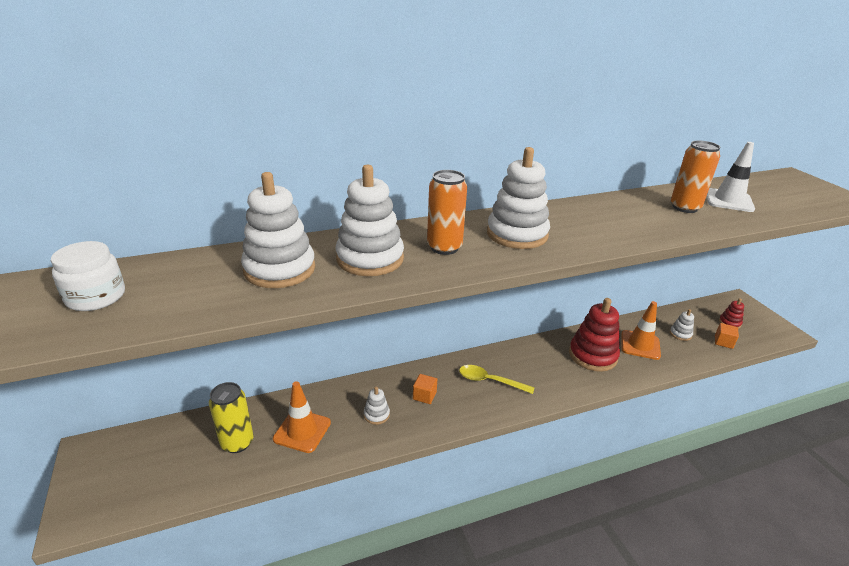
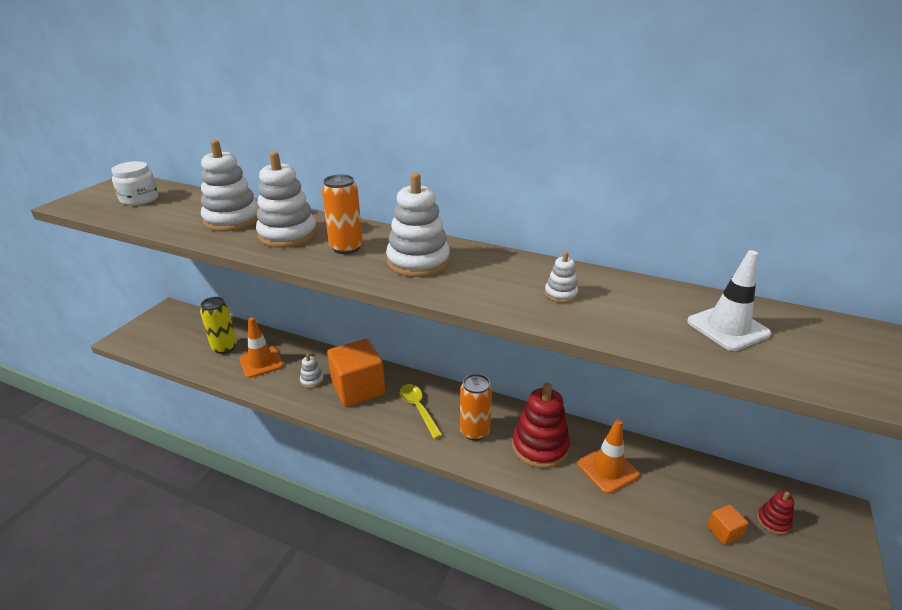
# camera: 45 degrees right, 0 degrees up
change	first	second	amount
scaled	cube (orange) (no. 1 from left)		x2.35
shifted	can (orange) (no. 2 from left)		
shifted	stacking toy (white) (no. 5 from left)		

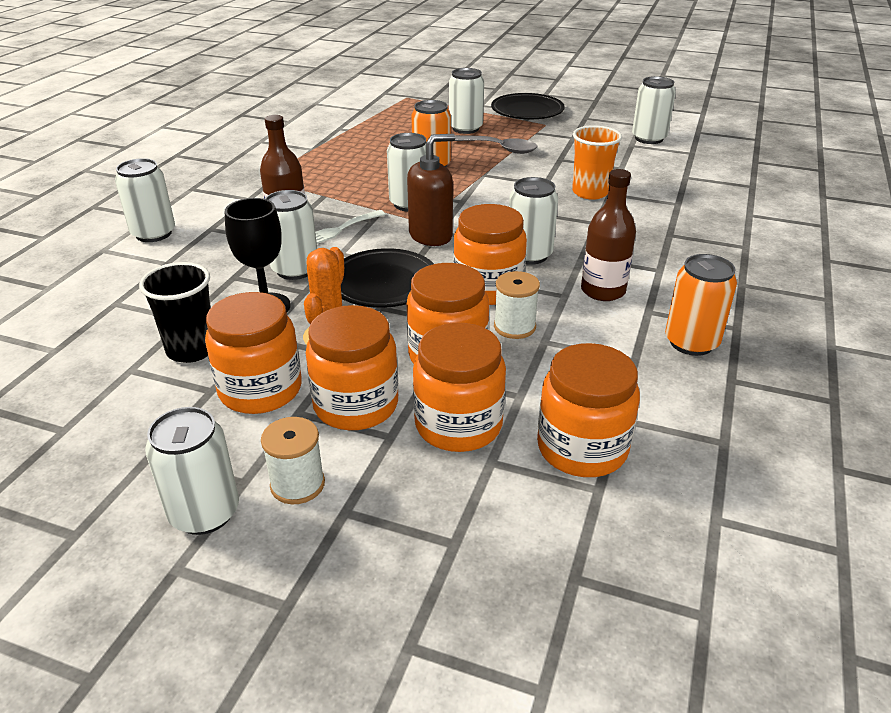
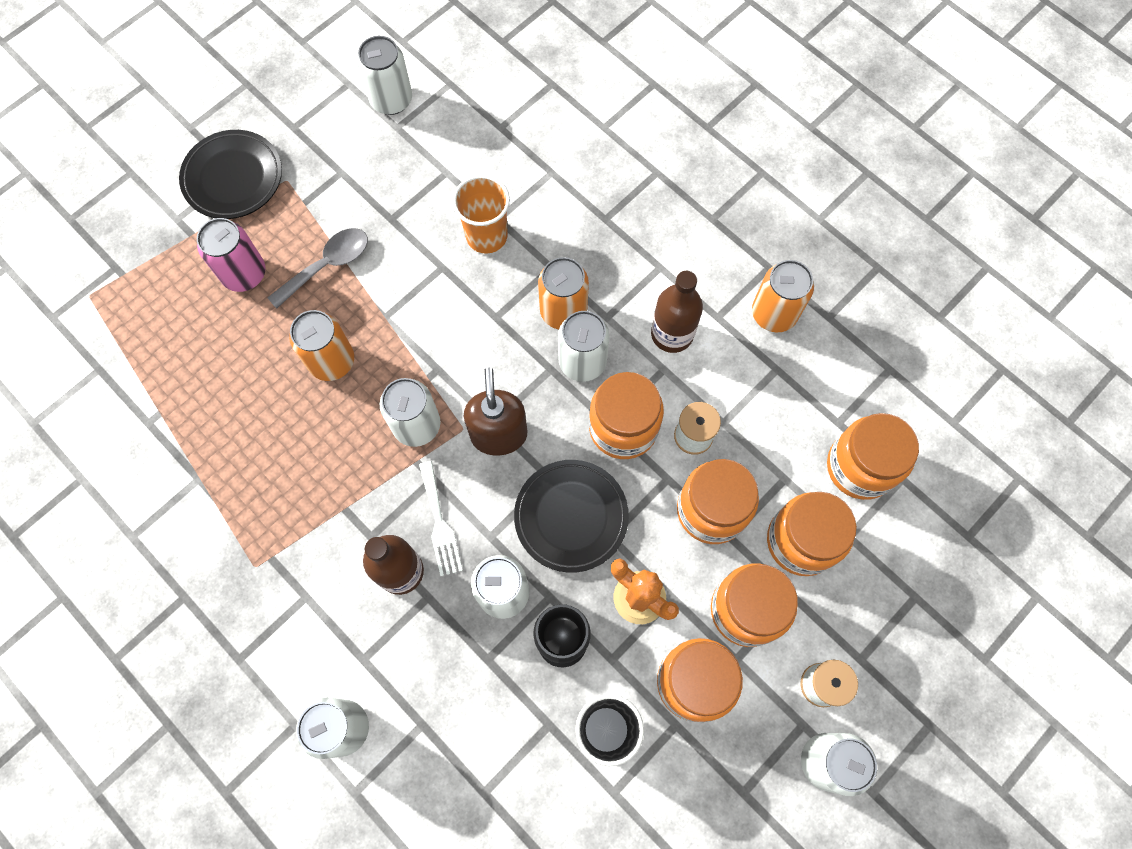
# camera: 65 degrees left, 35 degrees up
change	first	second	amount
repainted	can (white) (no. 5 from left)	can (pink)	
new		can (orange) (no. 2 from left)	

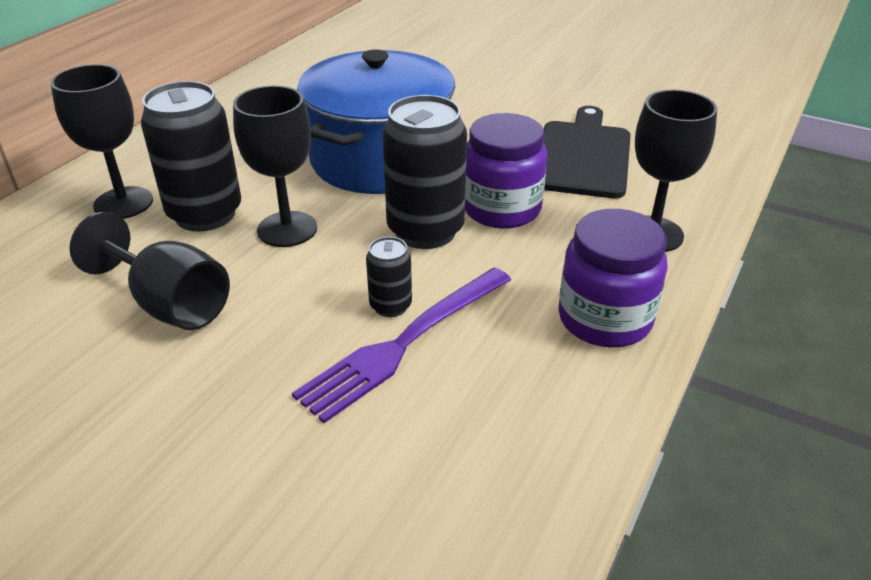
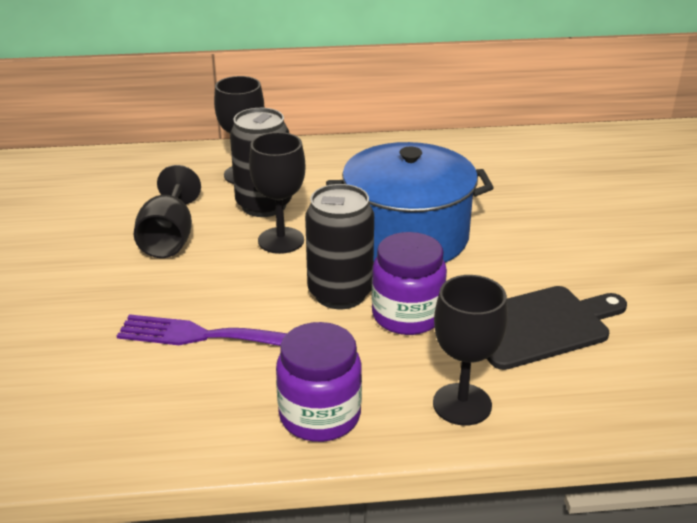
# camera: 55 degrees right, 5 degrees down
change	first	second	amount
gone	can (black) (no. 2 from left)		

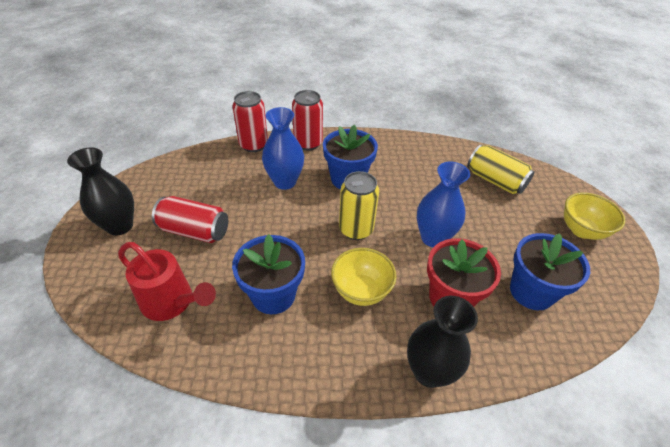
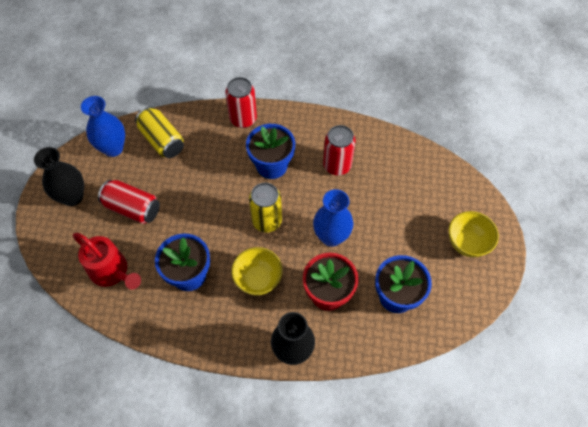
# camera: 10 degrees right, 15 degrees up
change	first	second	amount
shifted	vase (blue) (no. 1 from left)		
shifted	can (yellow) (no. 2 from left in the first image)	can (yellow) (no. 1 from left)	
shifted	can (red) (no. 2 from left in the first image)	can (red) (no. 3 from left)	

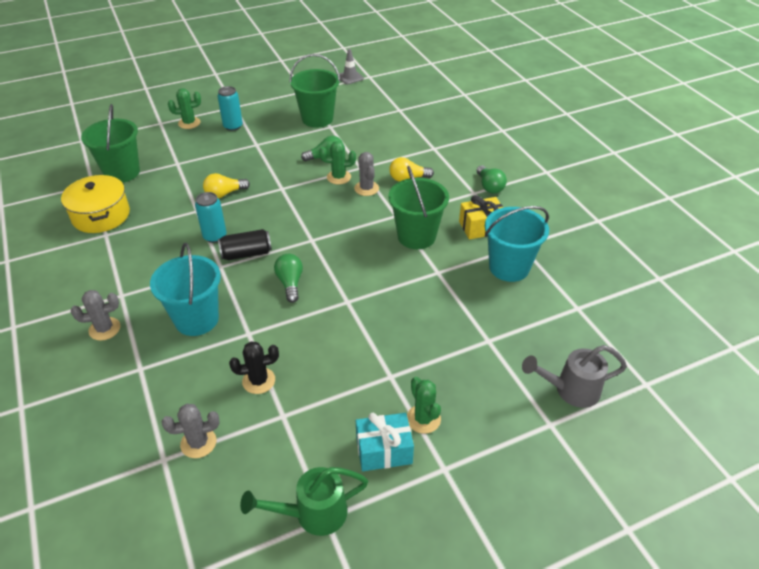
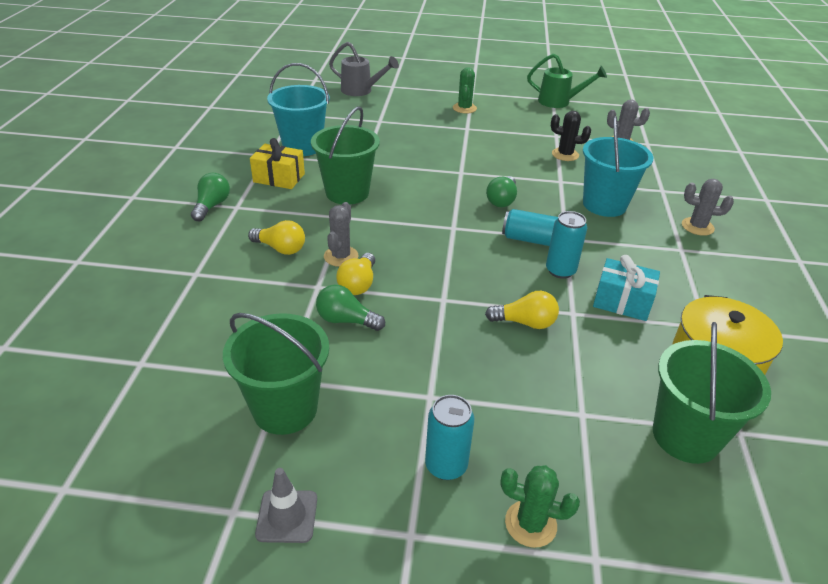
# camera: 150 degrees left, 5 degrees down
change	first	second	amount
shifted	traffic cone (grey)		
swapped	cactus (green) (no. 2 from left)	light bulb (yellow) (no. 2 from left)	
repainted	can (black)	can (turquoise) (no. 2 from left)	
shifted	gift (turquoise)		

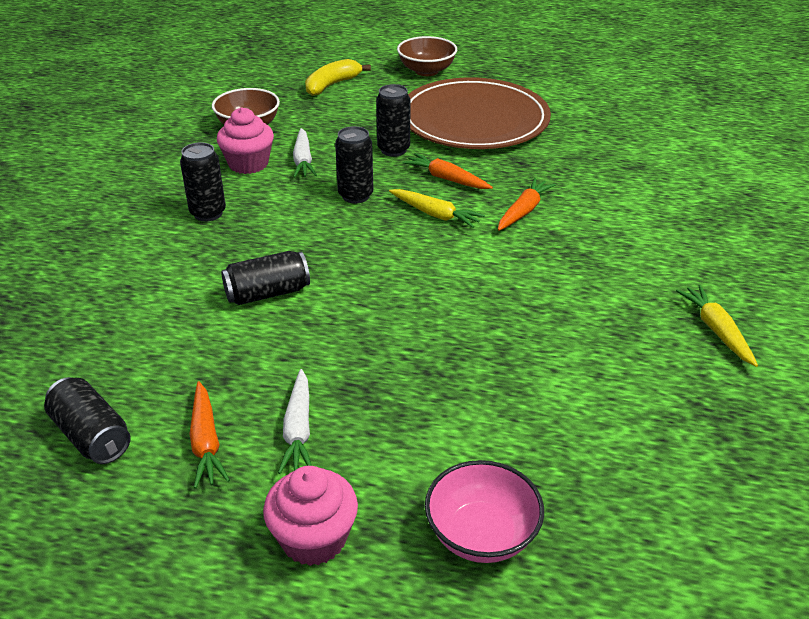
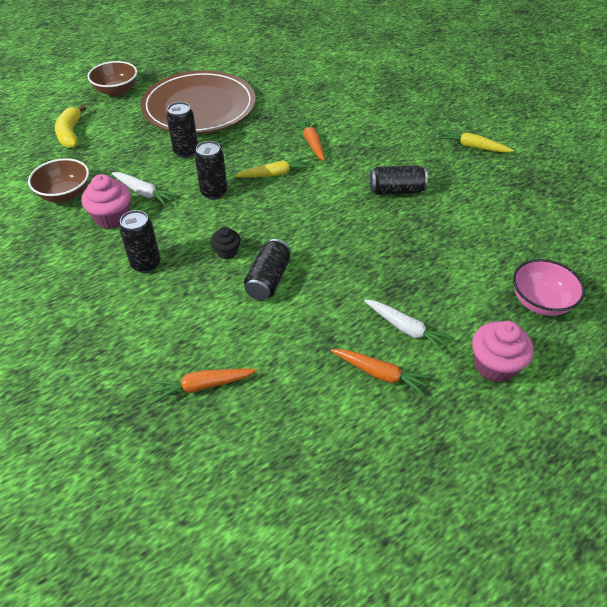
# camera: 50 degrees left, 10 degrees up
change	first	second	amount
shifted	carrot (orange) (no. 2 from left in the first image)	carrot (orange) (no. 1 from left)	
new		cupcake (black)	
shifted	can (black) (no. 1 from left in the first image)	can (black) (no. 5 from left)	

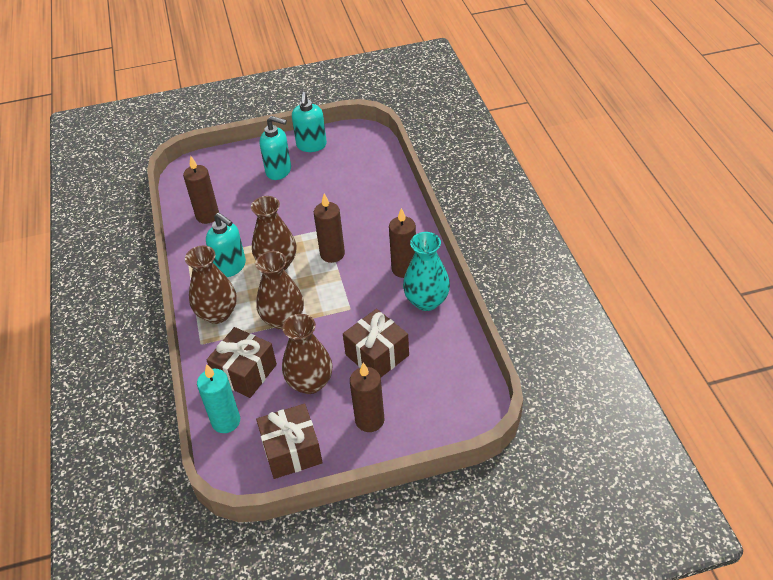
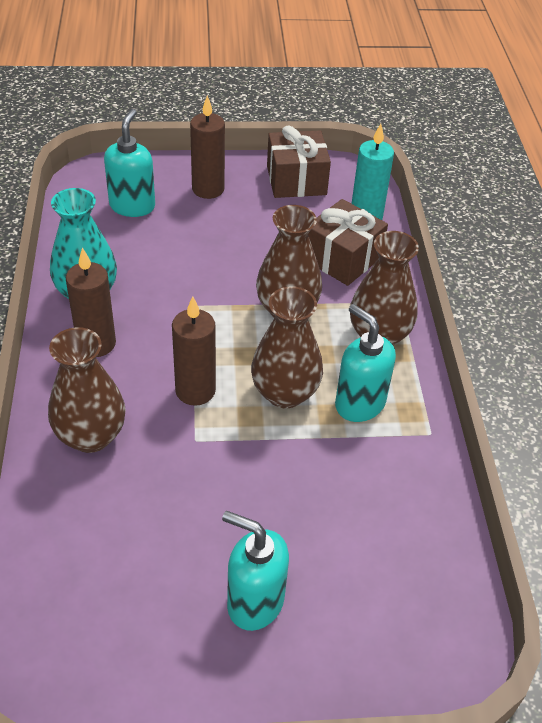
# camera: 175 degrees left, 0 degrees up
change	first	second	amount
shifted	vase (brown) (no. 4 from left in the first image)	vase (brown) (no. 1 from left)	
shifted	soap dispenser (turquoise) (no. 3 from left in the first image)	soap dispenser (turquoise) (no. 1 from left)	
gone	candle (brown) (no. 1 from left)		
gone	gift (brown) (no. 3 from left)		

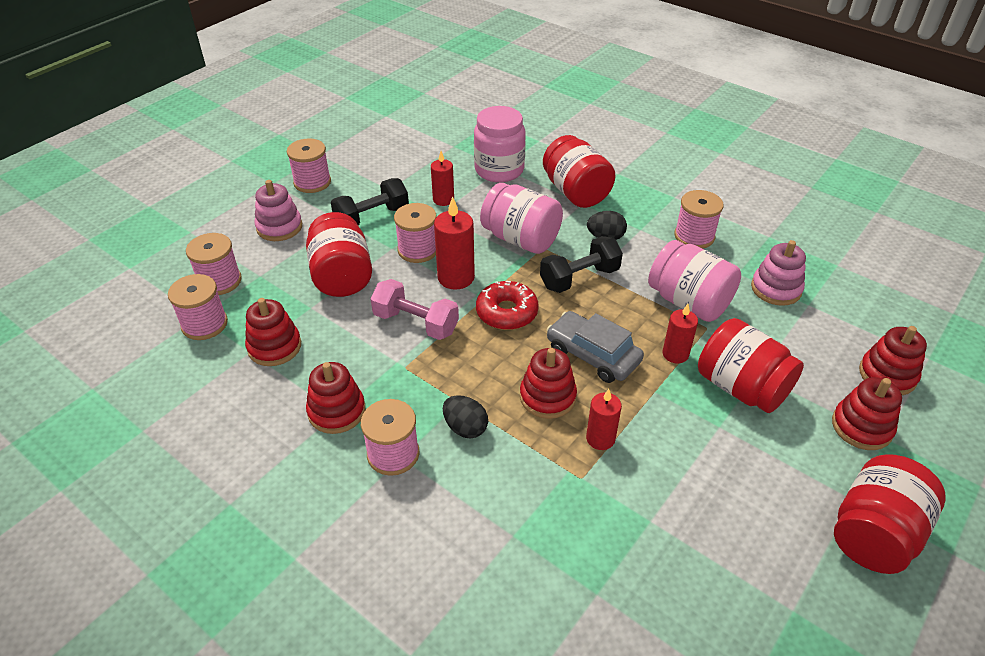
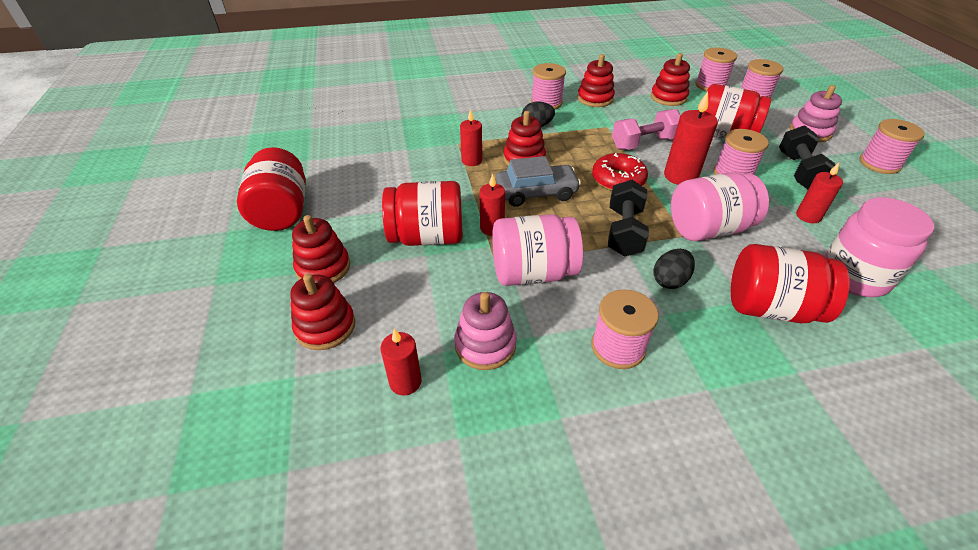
# camera: 130 degrees right, 0 degrees up
change	first	second	amount
new		candle (red) (no. 1 from left)	

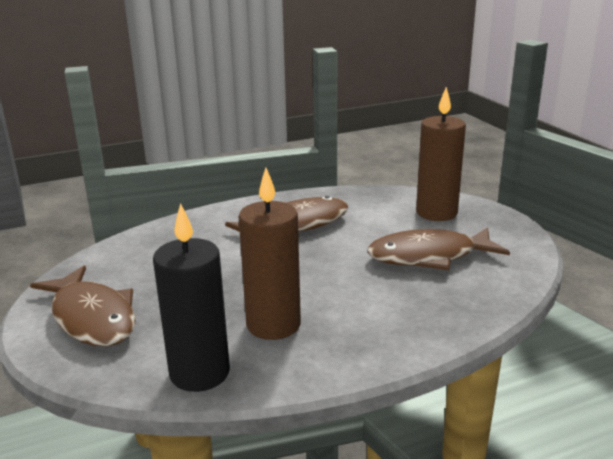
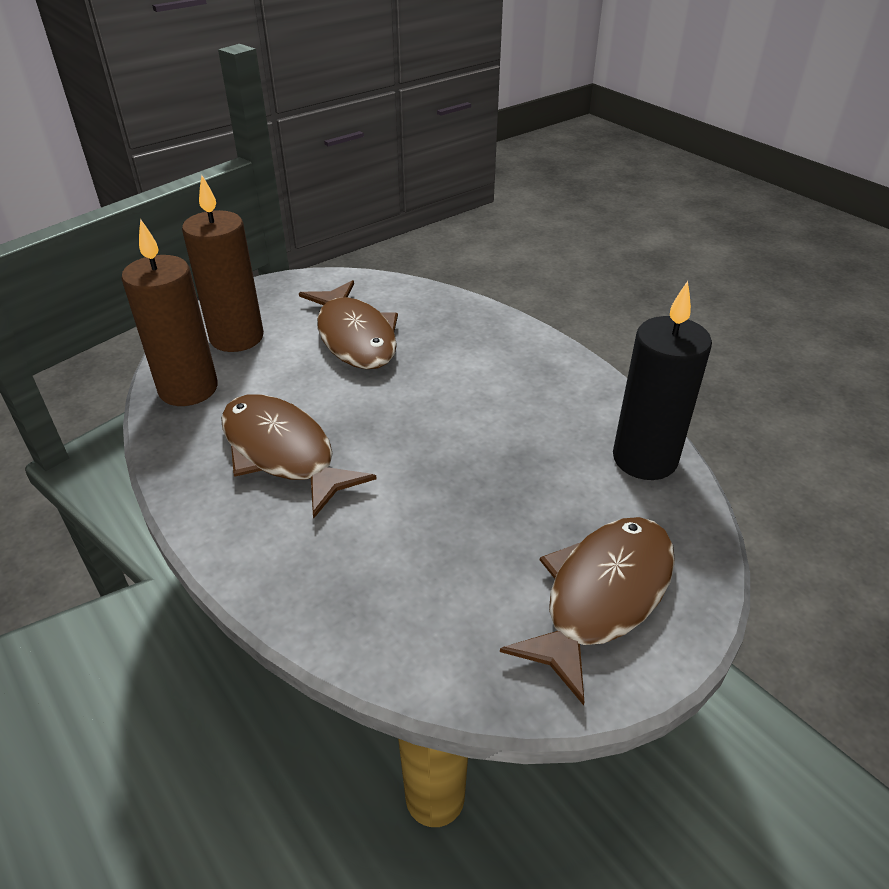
# camera: 105 degrees left, 15 degrees up
change	first	second	amount
shifted	candle (brown) (no. 1 from left)		

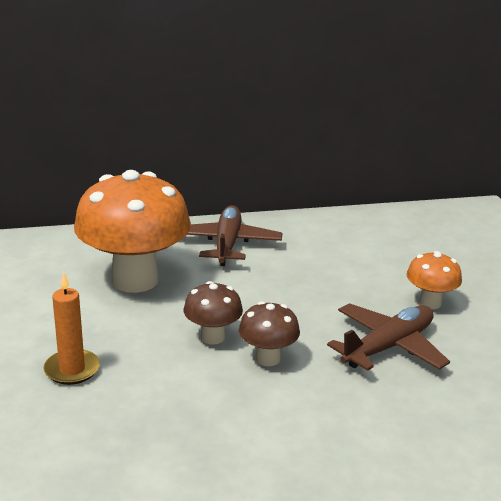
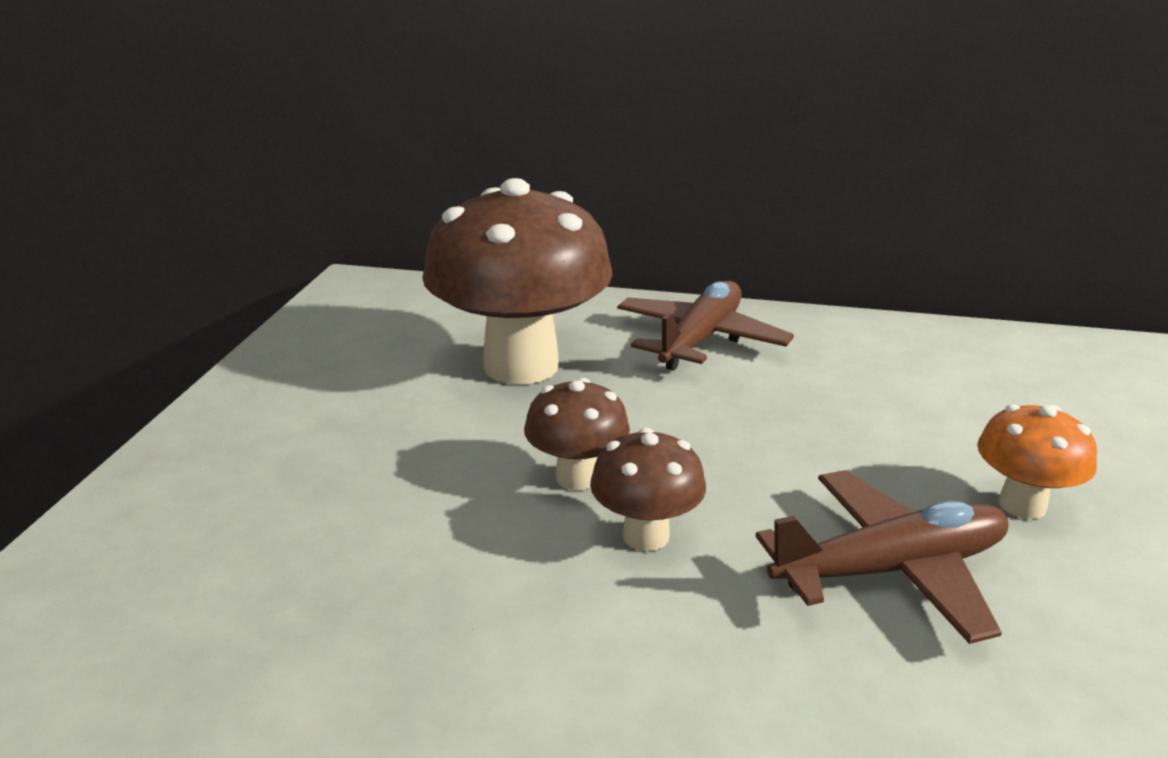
# camera: 25 degrees right, 0 degrees up
change	first	second	amount
repainted	mushroom (orange) (no. 1 from left)	mushroom (brown) (no. 1 from left)	
gone	candle (orange)		

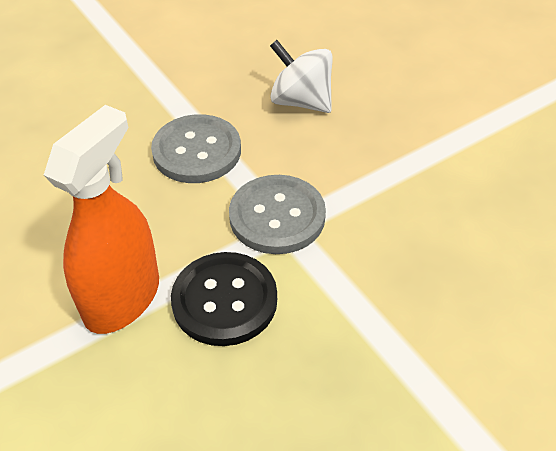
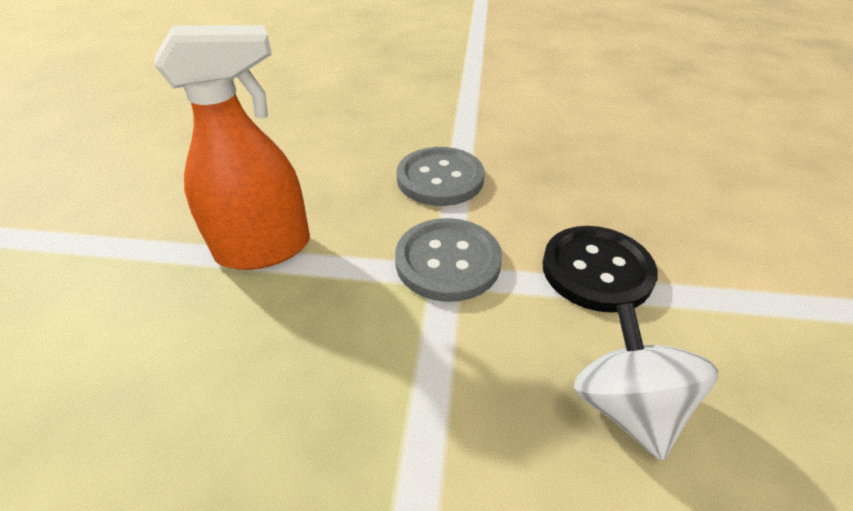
# camera: 40 degrees right, 5 degrees down
change	first	second	amount
shifted	button (black)		
shifted	spinning top (white)		

